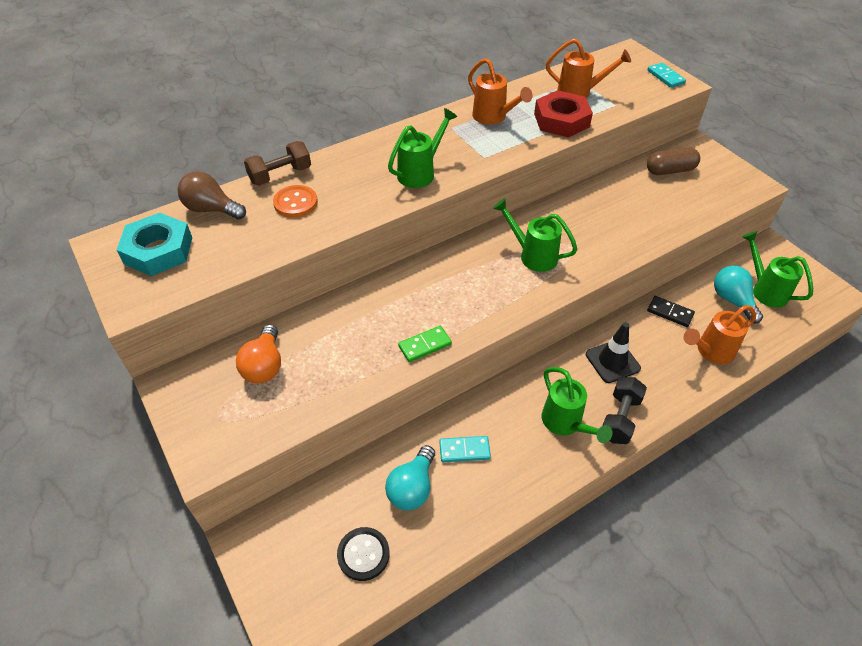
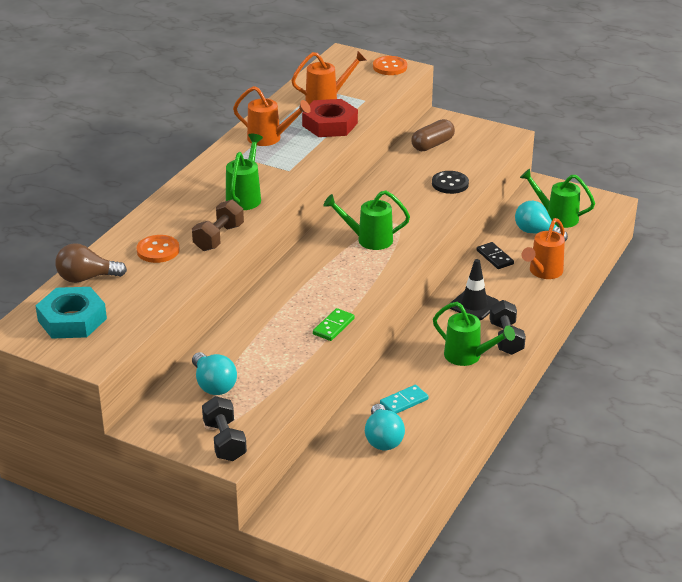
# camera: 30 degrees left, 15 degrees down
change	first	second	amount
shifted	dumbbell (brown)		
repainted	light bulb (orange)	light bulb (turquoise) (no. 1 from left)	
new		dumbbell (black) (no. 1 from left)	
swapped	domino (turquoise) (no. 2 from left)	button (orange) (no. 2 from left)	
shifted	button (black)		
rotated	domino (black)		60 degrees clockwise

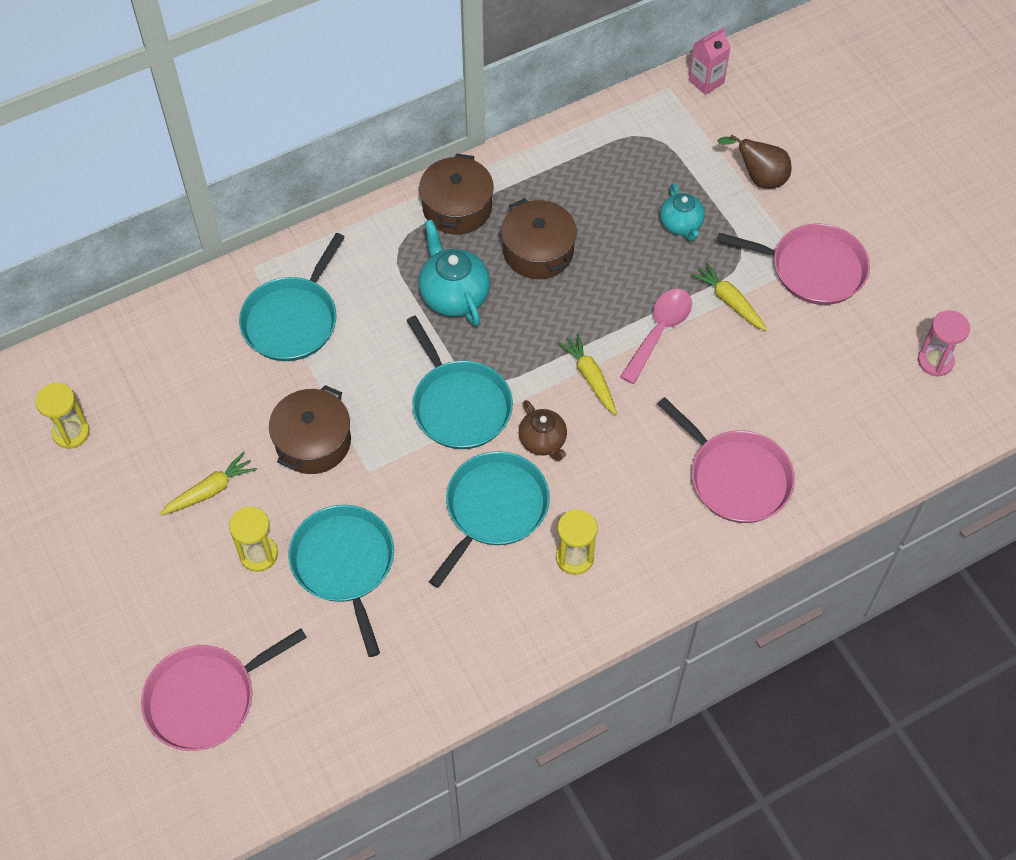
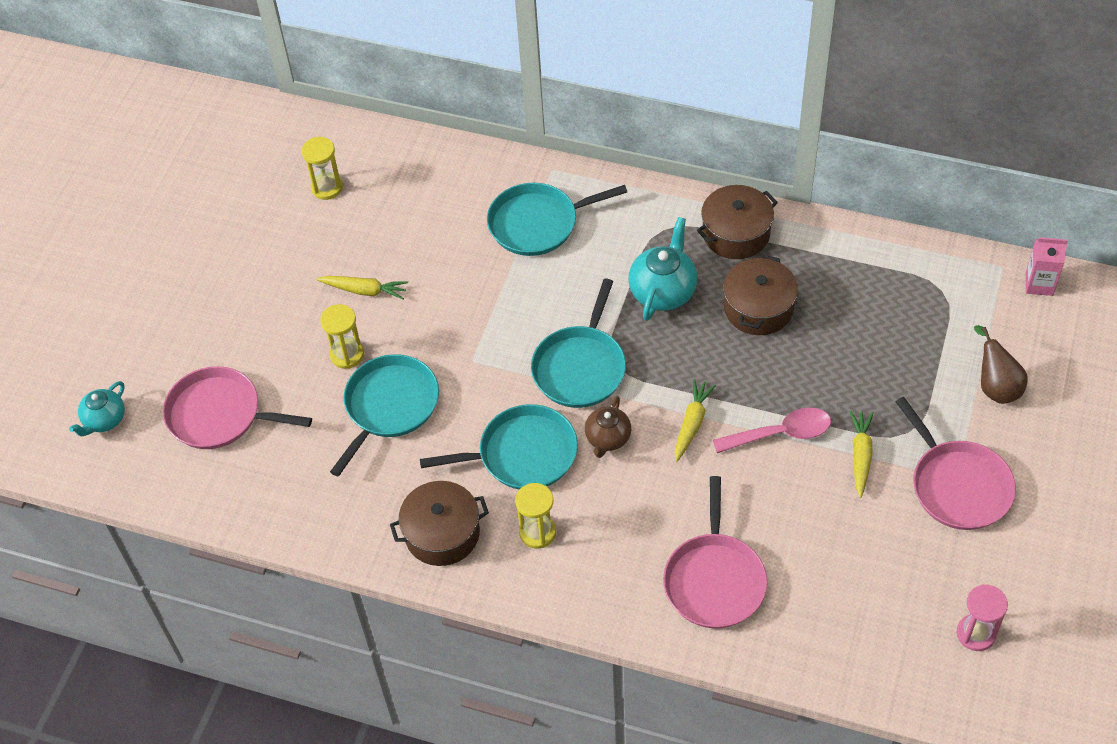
# camera: 50 degrees right, 5 degrees down
change	first	second	amount
shifted	teapot (turquoise) (no. 2 from left in the first image)	teapot (turquoise) (no. 1 from left)	
shifted	pot (brown) (no. 1 from left)		

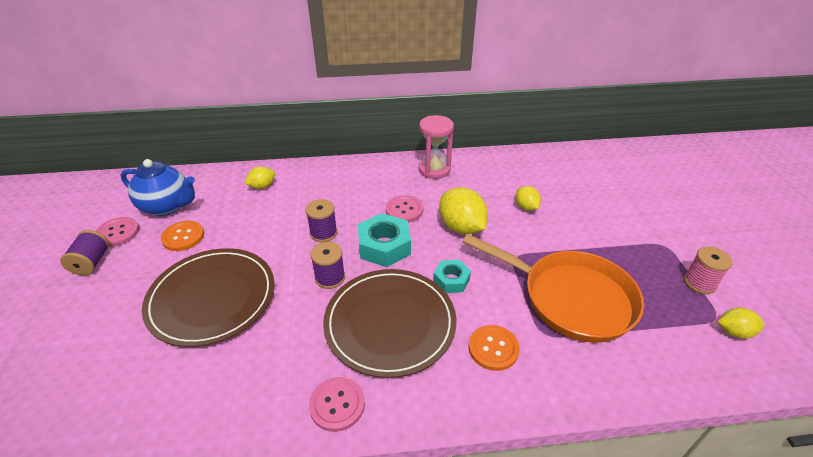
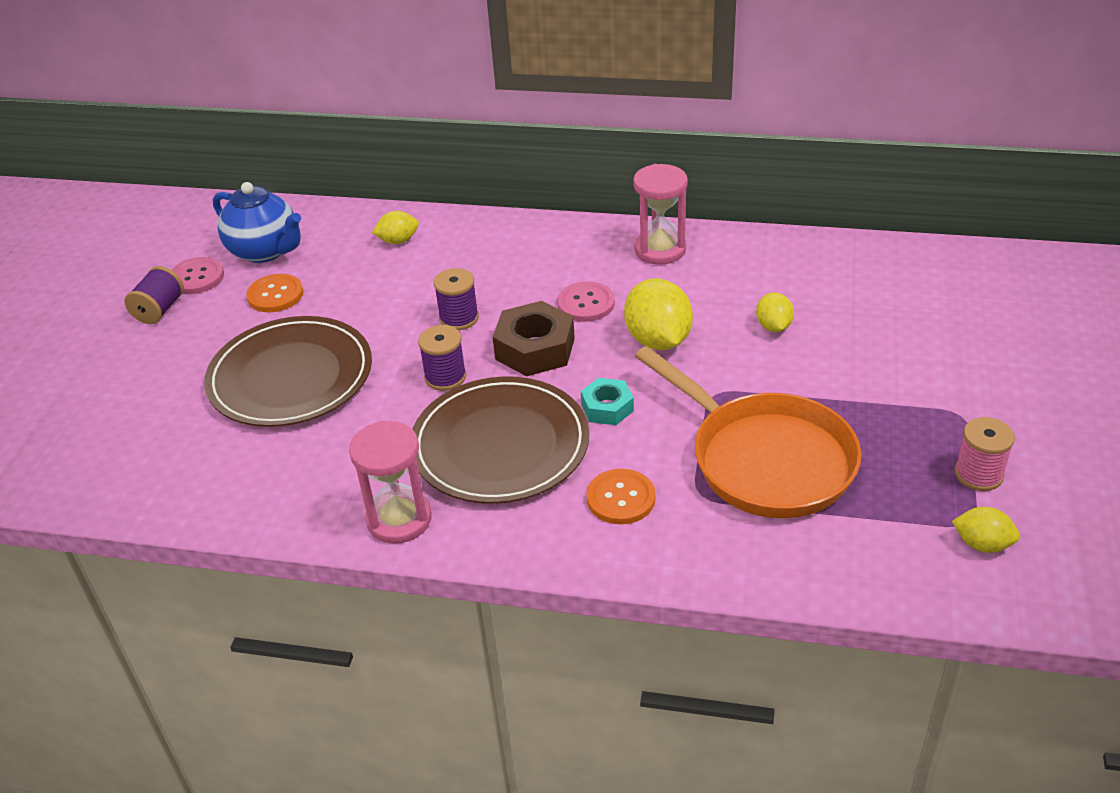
# camera: 20 degrees right, 0 degrees up
change	first	second	amount
swapped	button (pink) (no. 2 from left)	hourglass (pink) (no. 1 from left)	
repainted	nut (turquoise) (no. 1 from left)	nut (brown)	

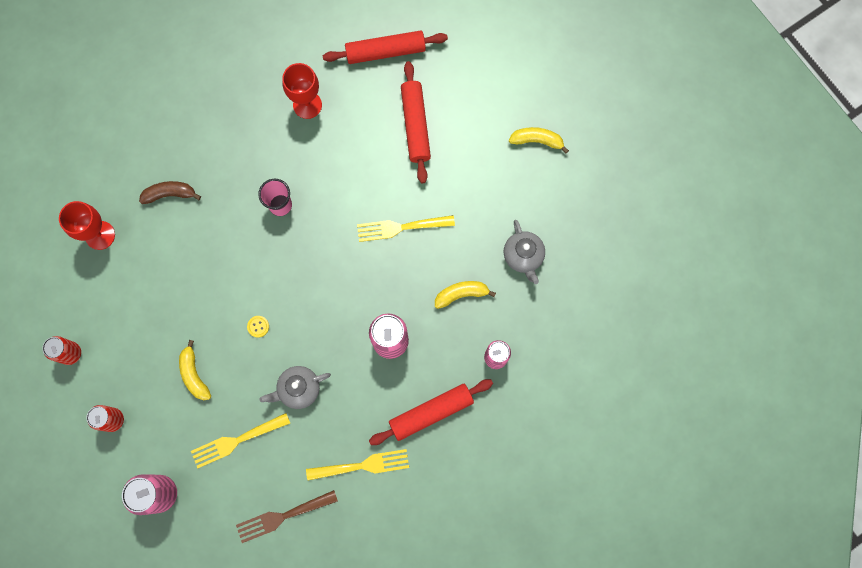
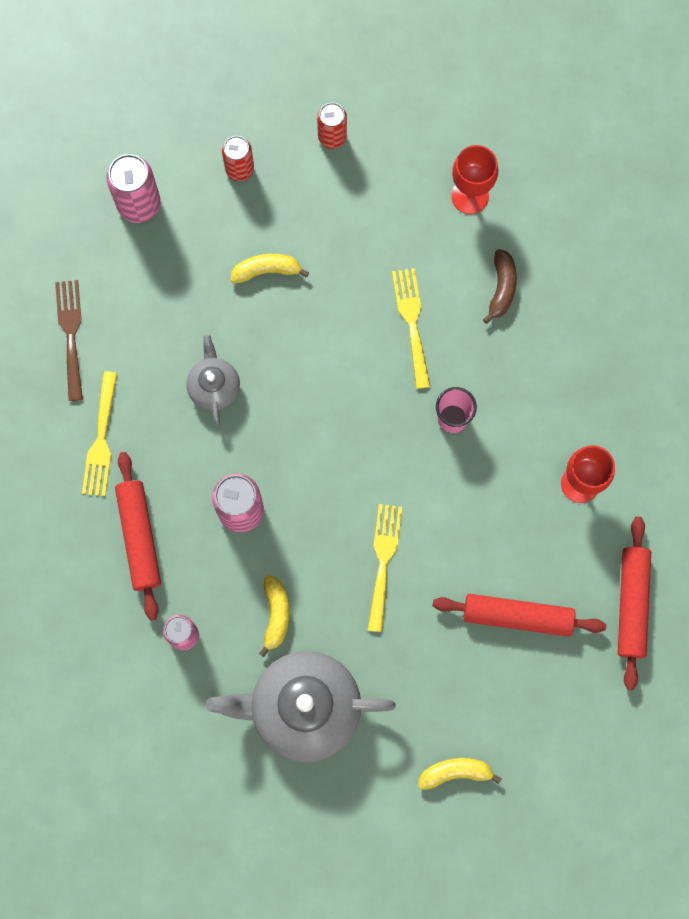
# camera: 105 degrees right, 0 degrees up
change	first	second	amount
scaled	teapot (grey) (no. 2 from left)		x1.95
shifted	fork (yellow) (no. 1 from left in the first image)	fork (yellow) (no. 3 from left)	
rotated	banana (yellow) (no. 3 from left)		120 degrees counterclockwise
gone	button (yellow)		

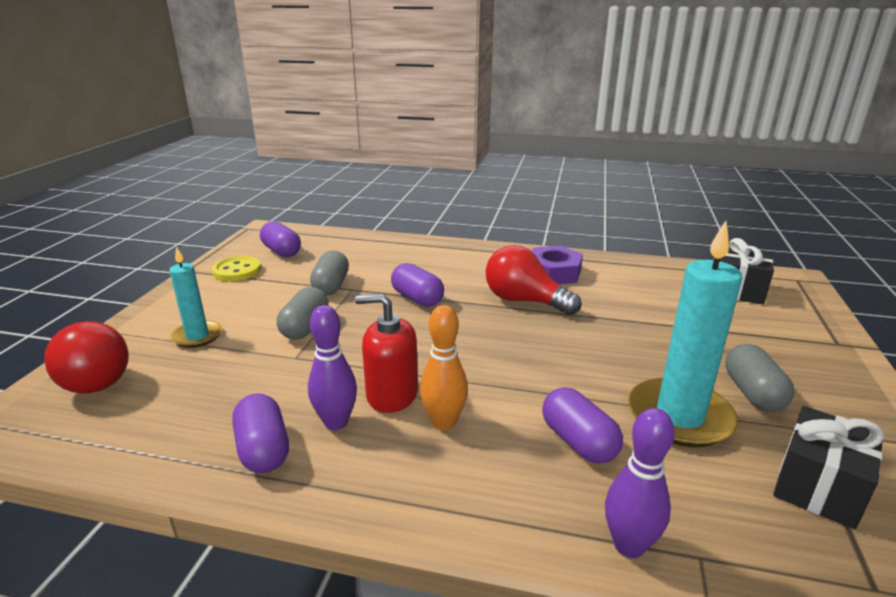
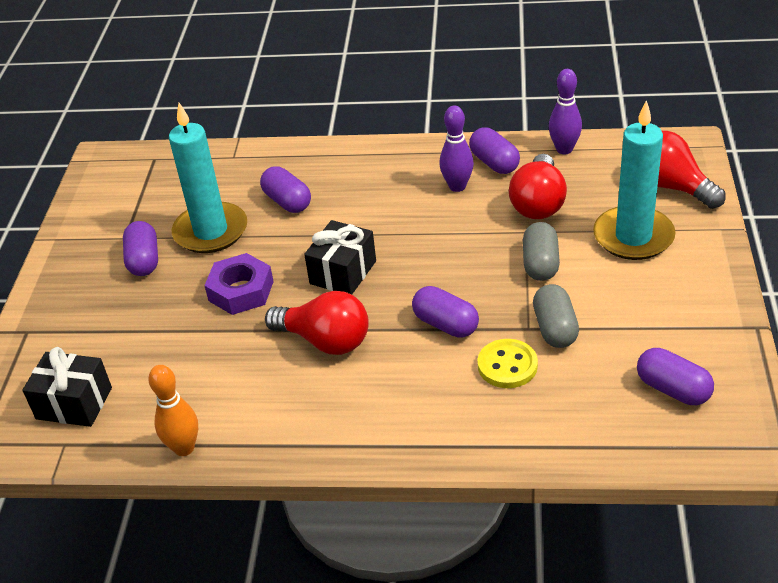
# camera: 175 degrees right, 15 degrees up
change	first	second	amount
repainted	capsule (grey) (no. 3 from left)	capsule (purple) (no. 1 from left)	
shifted	bowling pin (orange)		
shifted	nut (purple)		
shifted	gift (black) (no. 2 from left)		
shifted	button (yellow)		
new		light bulb (red) (no. 2 from left)	
shifted	bowling pin (purple) (no. 2 from left)		
scaled	candle (turquoise) (no. 1 from left in the first image)	candle (turquoise) (no. 2 from left)	x1.74
gone	soap dispenser (red)		

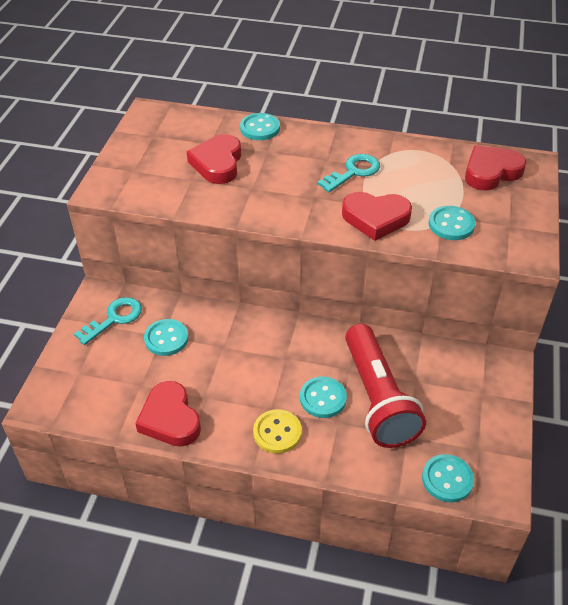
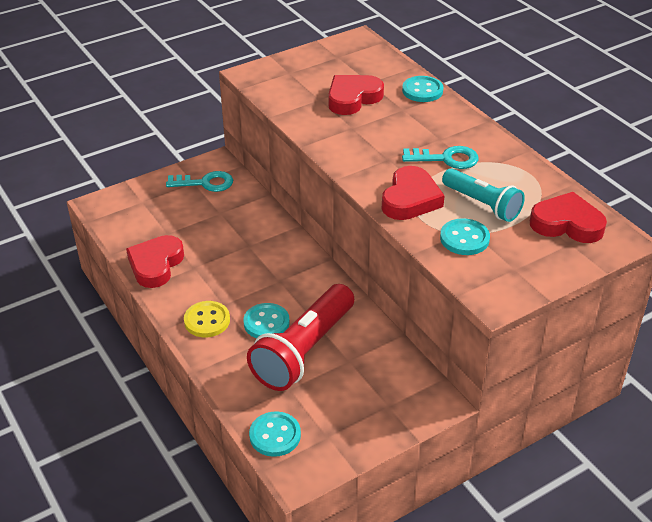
# camera: 45 degrees right, 5 degrees down
change	first	second	amount
rotated	heart (red) (no. 3 from left)		120 degrees counterclockwise
new		flashlight (turquoise)	
gone	button (turquoise) (no. 1 from left)		

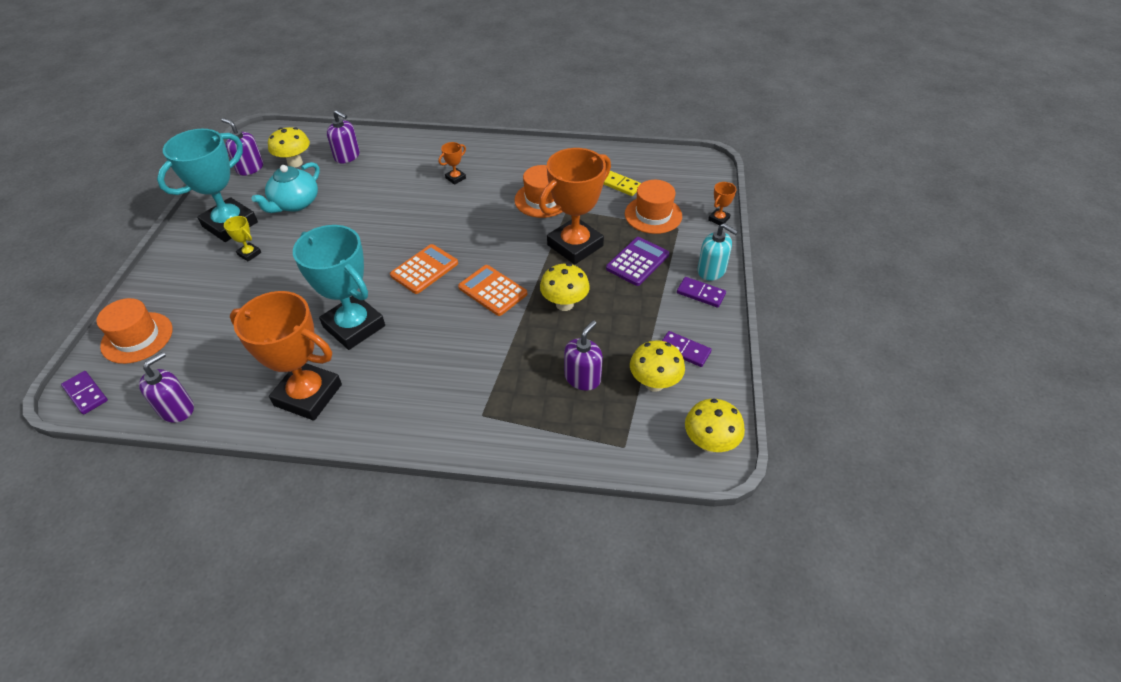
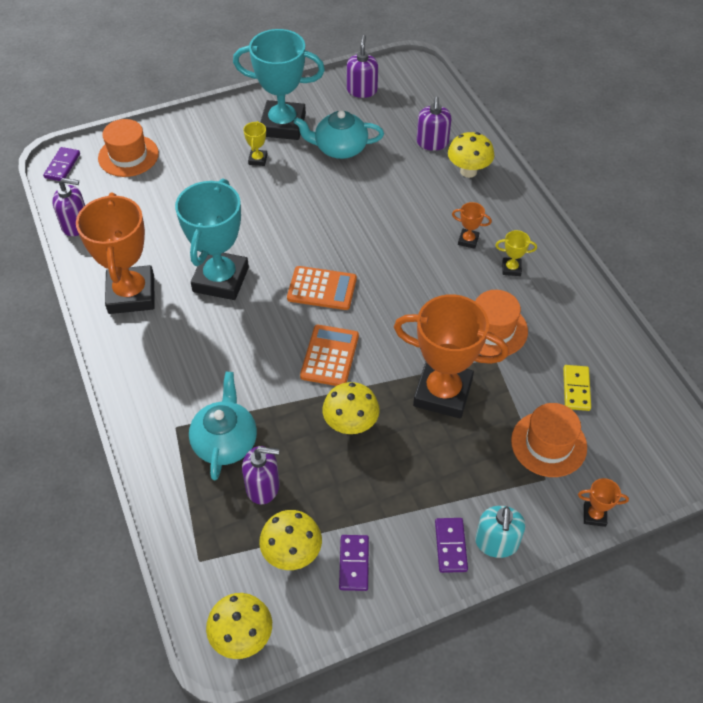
# camera: 60 degrees right, 5 degrees up
change	first	second	amount
new		teapot (turquoise) (no. 1 from left)	
shifted	mushroom (yellow) (no. 1 from left in the first image)	mushroom (yellow) (no. 4 from left)	
new		trophy (yellow) (no. 2 from left)	
gone	calculator (purple)		

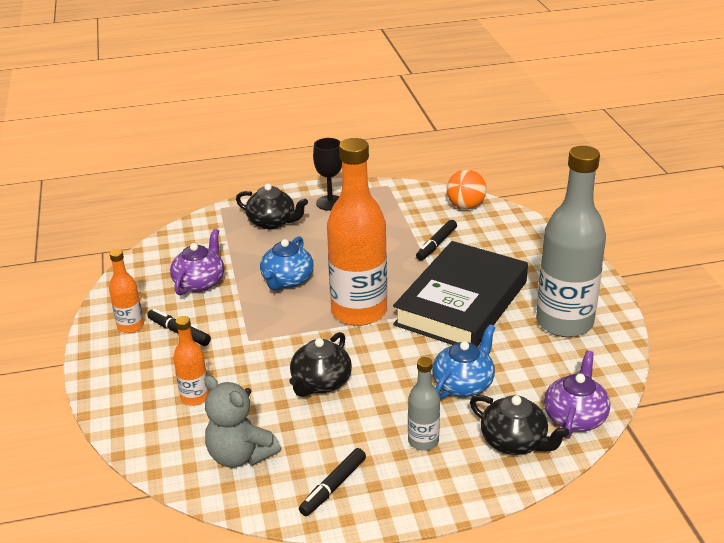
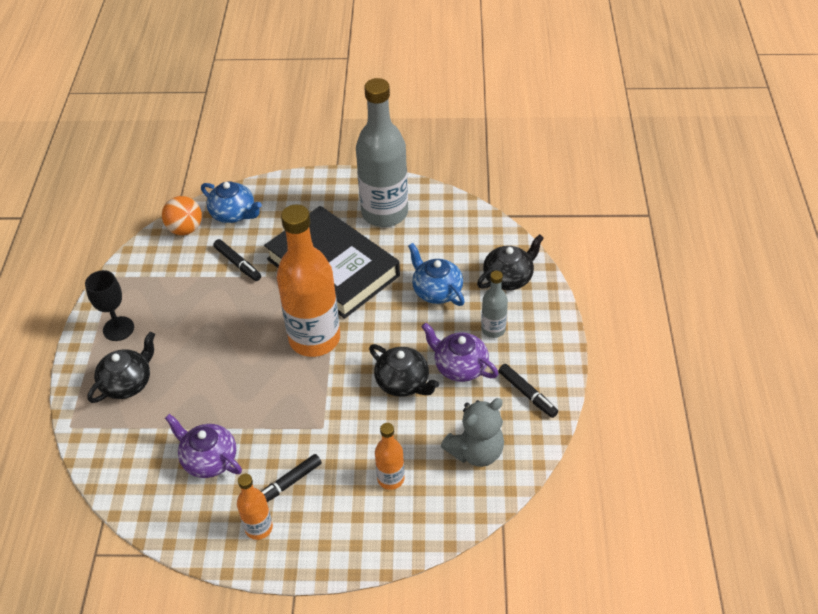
# camera: 75 degrees left, 15 degrees up
change	first	second	amount
shifted	teapot (blue) (no. 1 from left)		
shifted	teapot (purple) (no. 2 from left)		

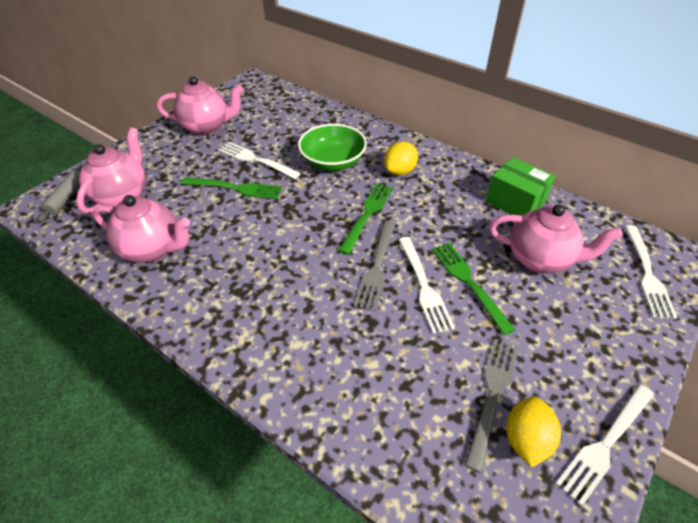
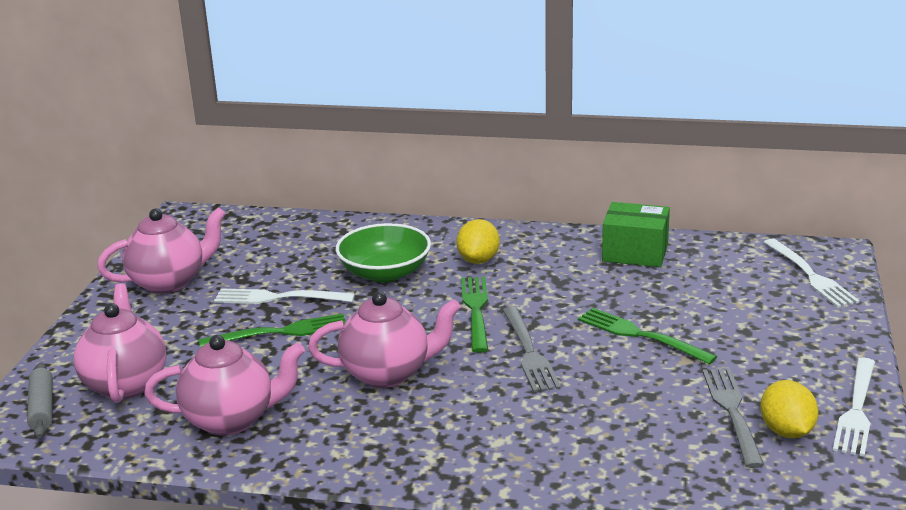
# camera: 25 degrees left, 20 degrees down
change	first	second	amount
shifted	teapot (pink) (no. 4 from left)		
gone	fork (white) (no. 2 from left)		

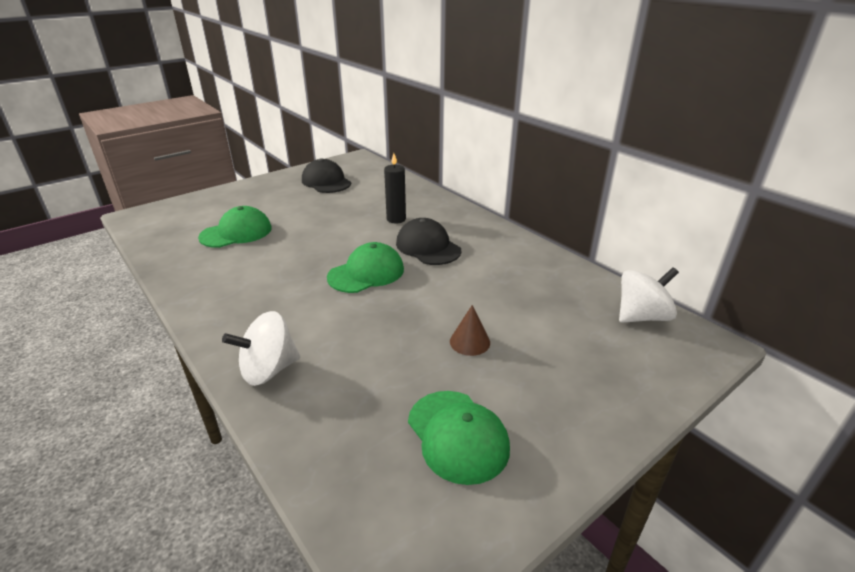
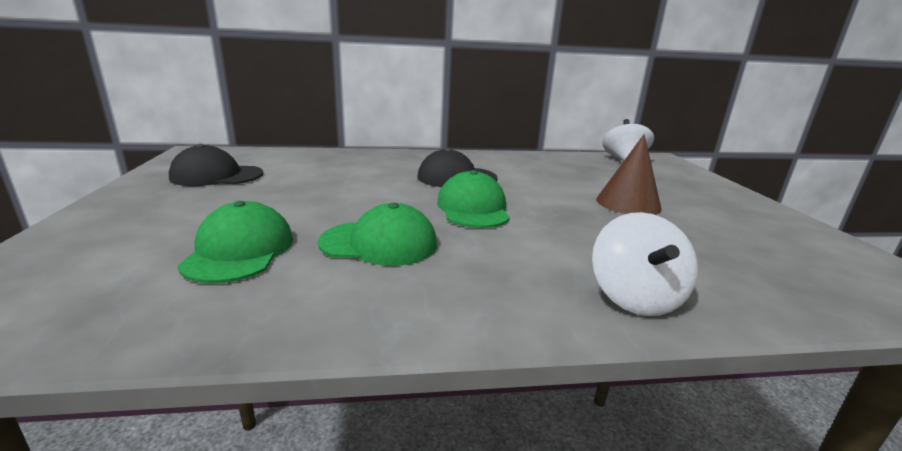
# camera: 60 degrees left, 10 degrees down
change	first	second	amount
shifted	cap (green) (no. 3 from left in the first image)	cap (green) (no. 2 from left)	
scaled	cone (brown)		x1.63
gone	candle (black)		

